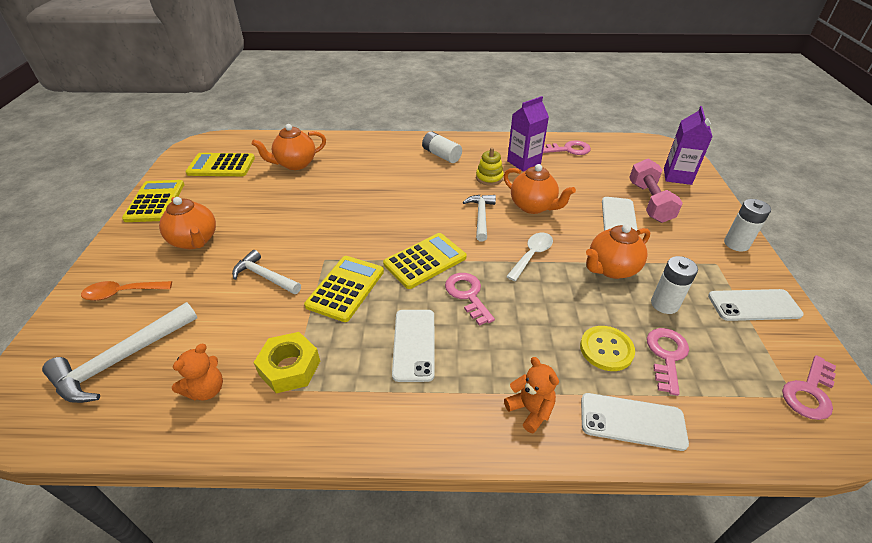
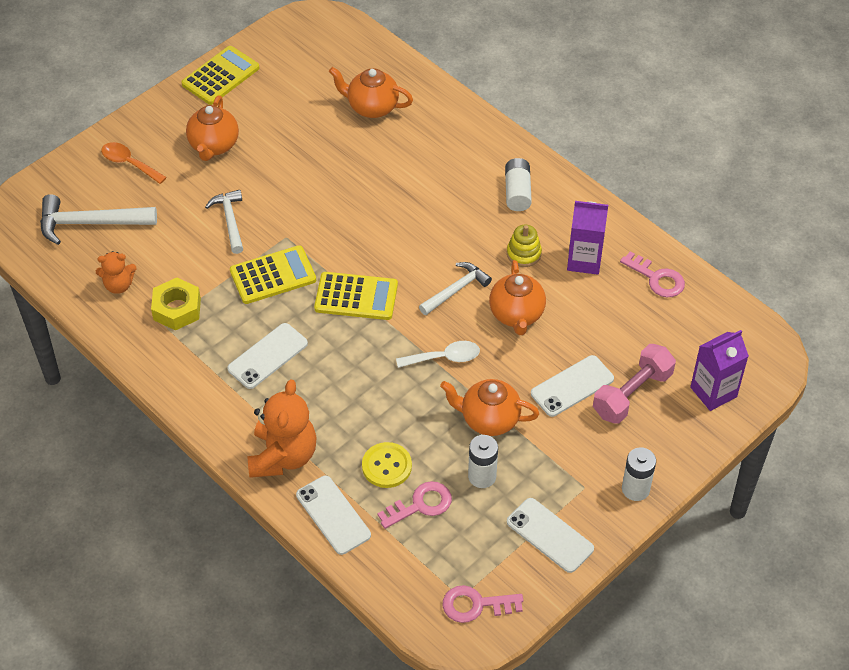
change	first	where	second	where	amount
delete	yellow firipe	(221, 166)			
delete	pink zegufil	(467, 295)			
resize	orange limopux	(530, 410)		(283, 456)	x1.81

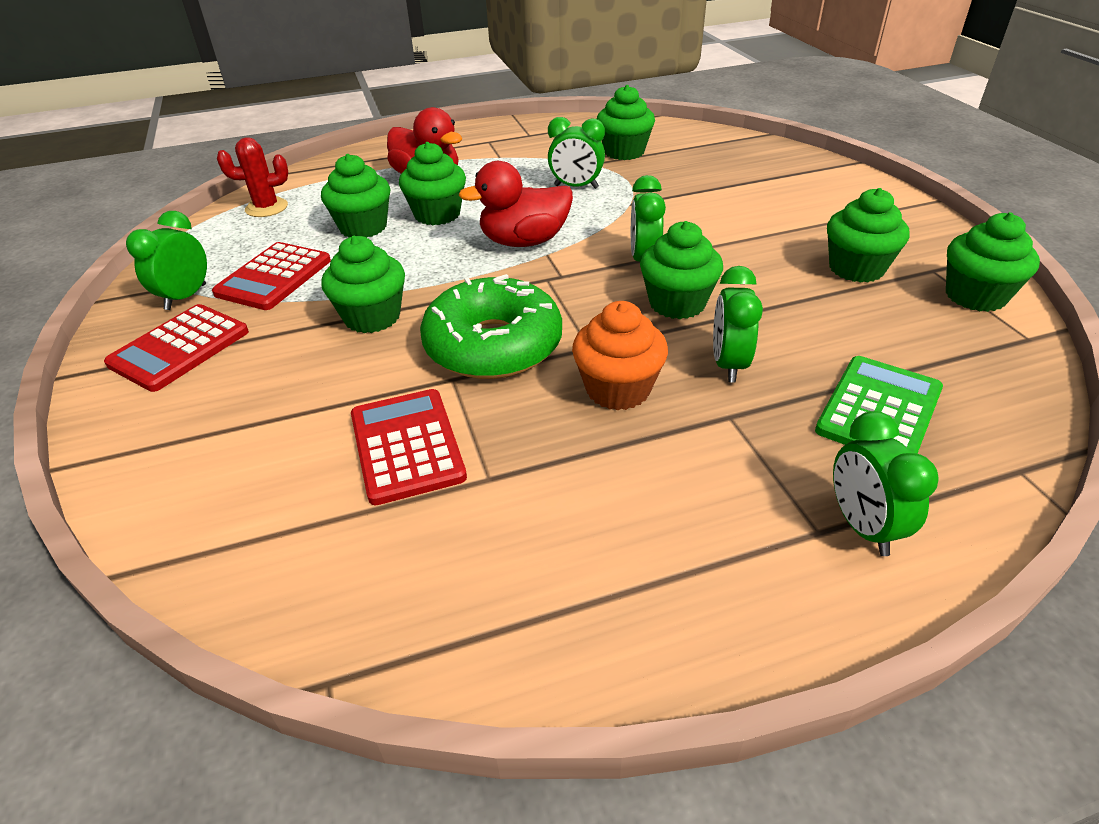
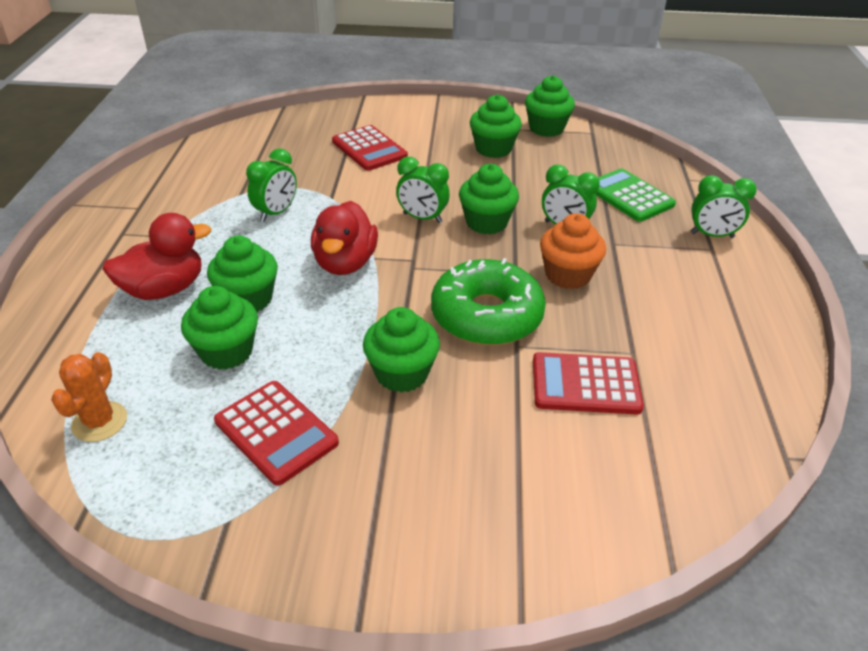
change	first	where	second	where	amount
delete	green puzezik	(186, 297)			
delete	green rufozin	(624, 152)			
move	red firipe	(179, 348)		(369, 149)	
recolor	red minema	(266, 208)	orange minema	(99, 422)	

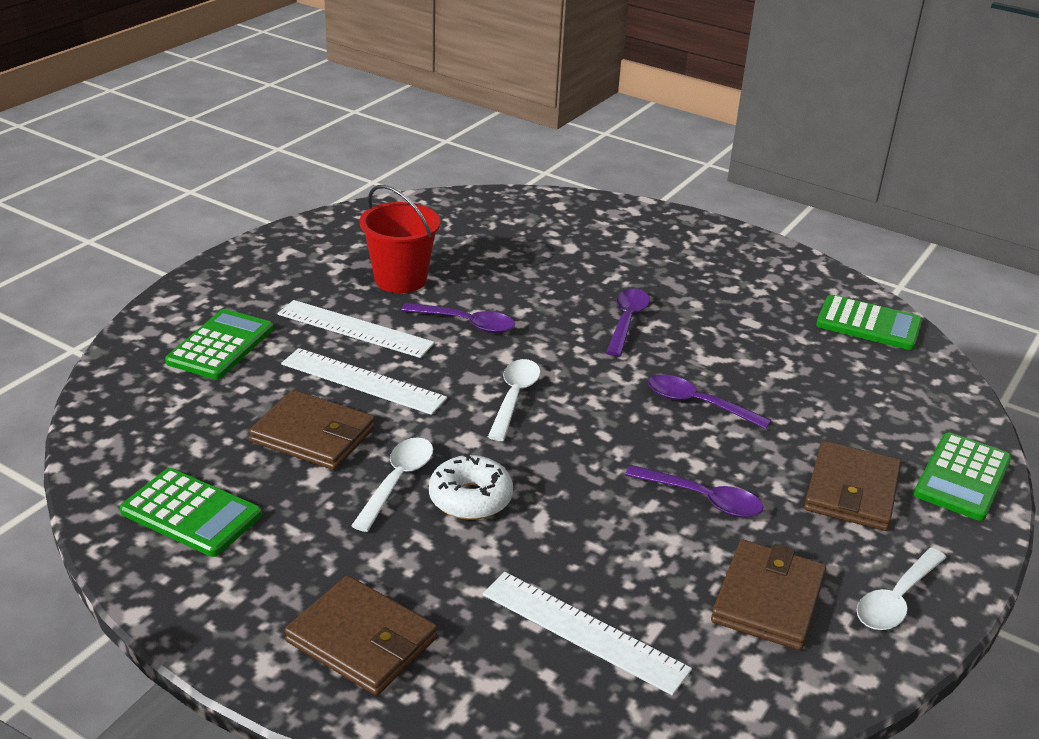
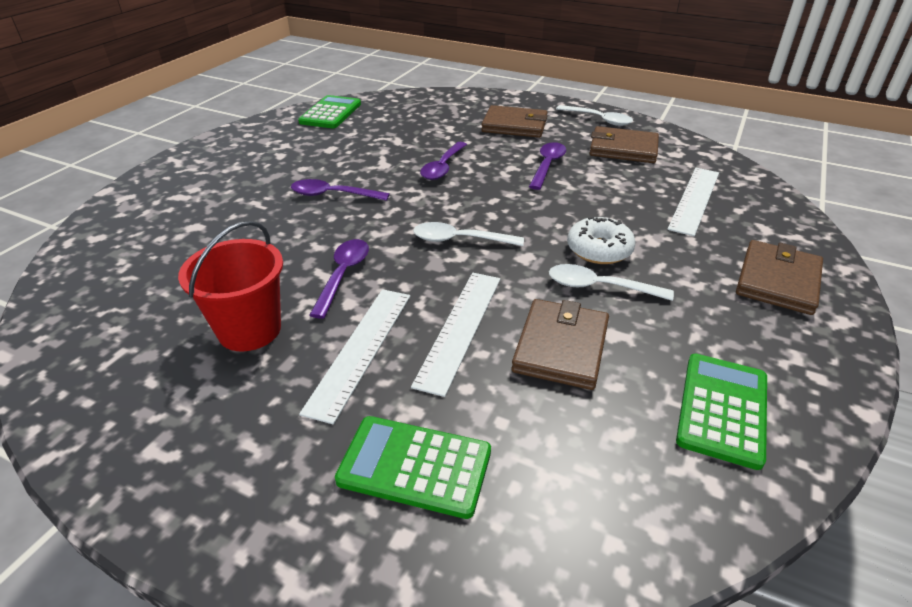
change	first	where	second	where	amount
delete	green firipe	(962, 477)			

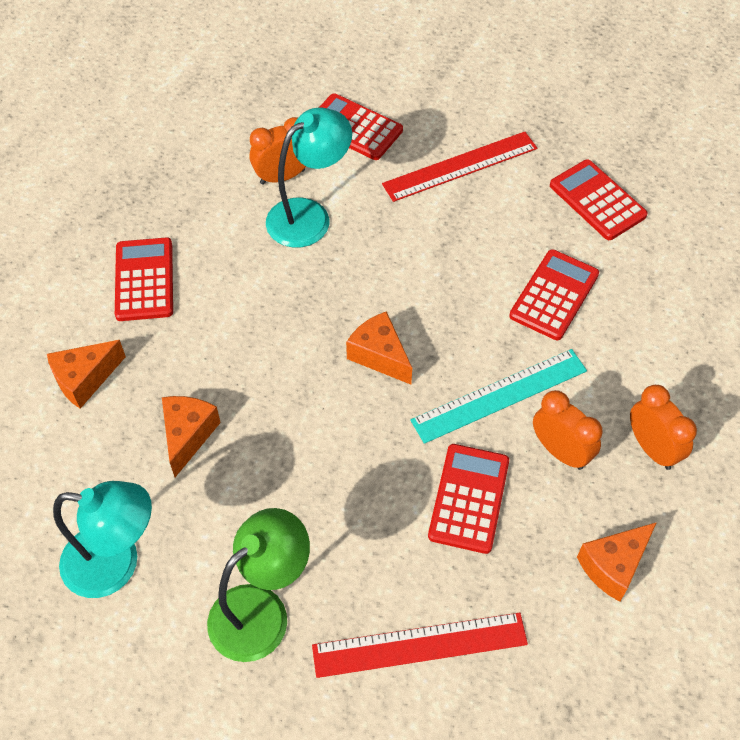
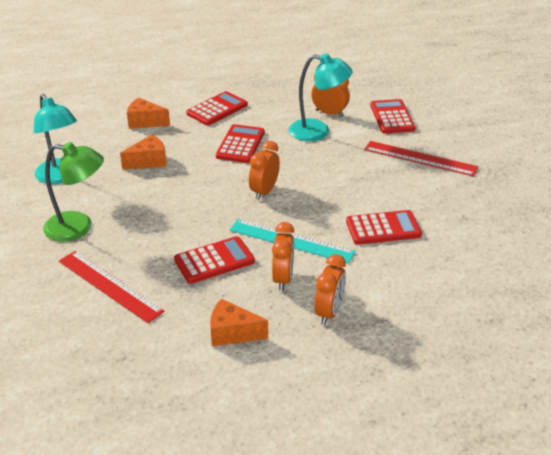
change	first	where	second	where	amount
move	red firipe	(597, 200)		(240, 144)	
replace	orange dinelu	(379, 355)	orange puzezik	(264, 191)	

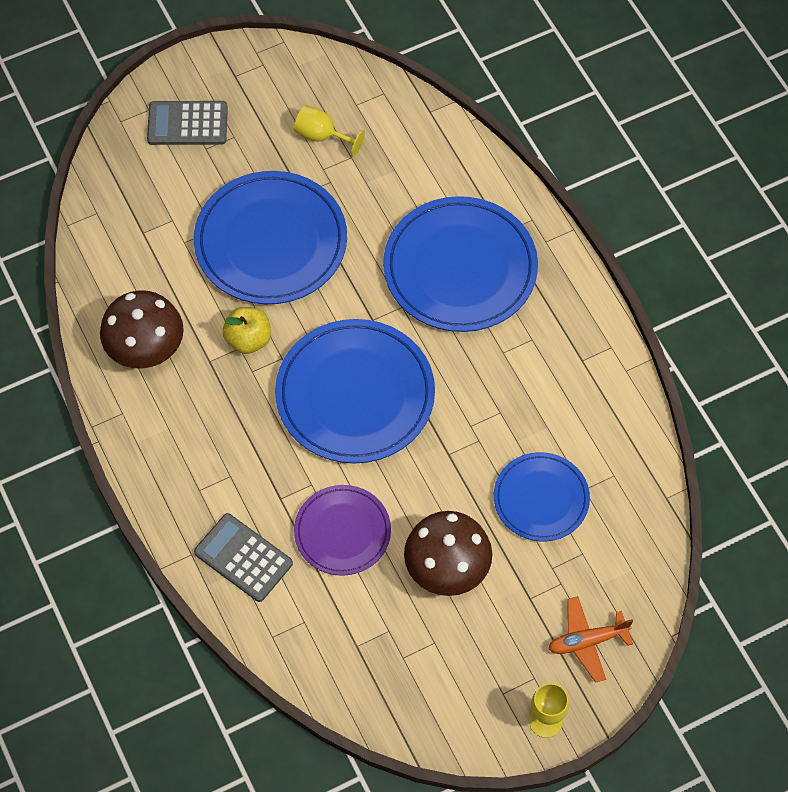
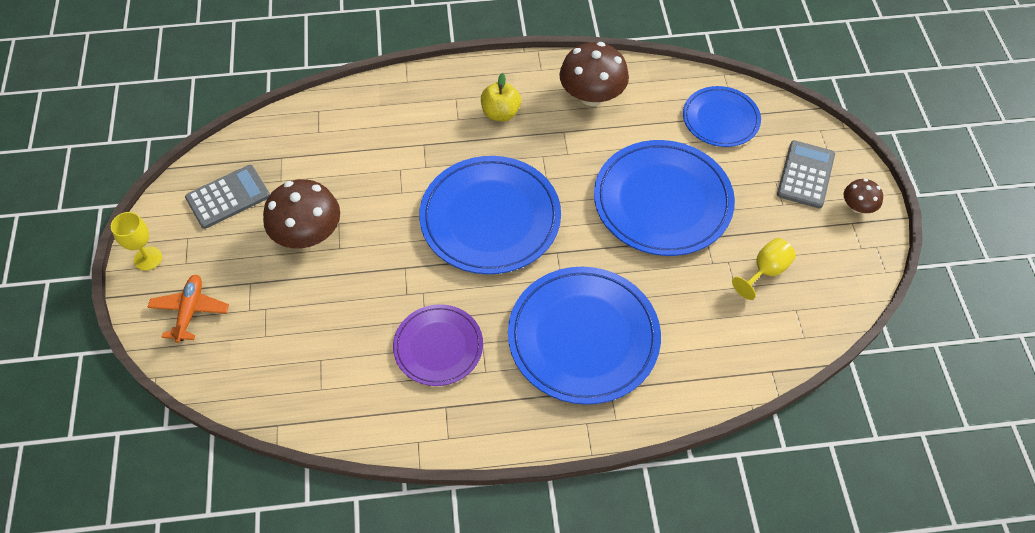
change	first	where	second	where	amount
insert			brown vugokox	(857, 206)	
move	grey firipe	(243, 558)		(228, 197)	
move	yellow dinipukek	(248, 339)		(500, 113)	
move	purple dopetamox	(342, 532)		(438, 347)	
move	blue dopetamox	(541, 499)		(720, 119)	

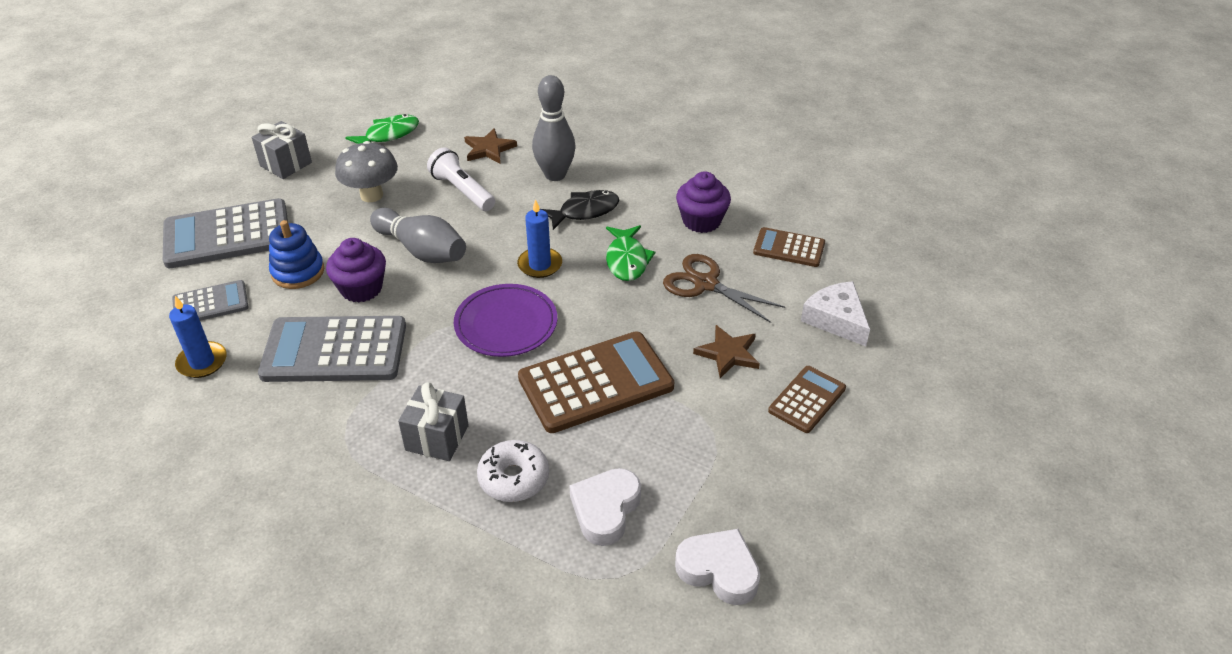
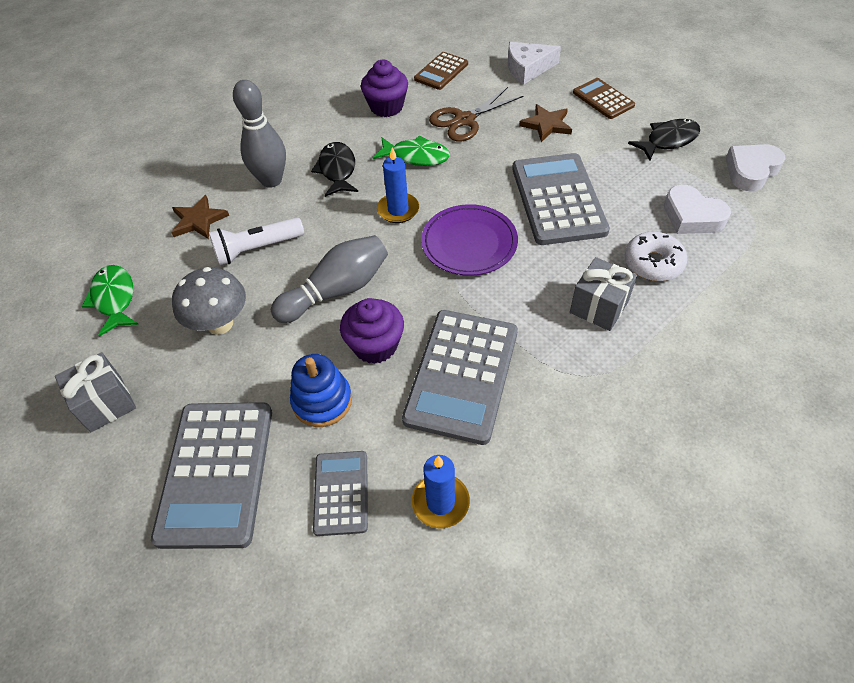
change	first	where	second	where	amount
insert			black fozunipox	(668, 140)	
recolor	brown firipe	(595, 382)	grey firipe	(558, 199)	

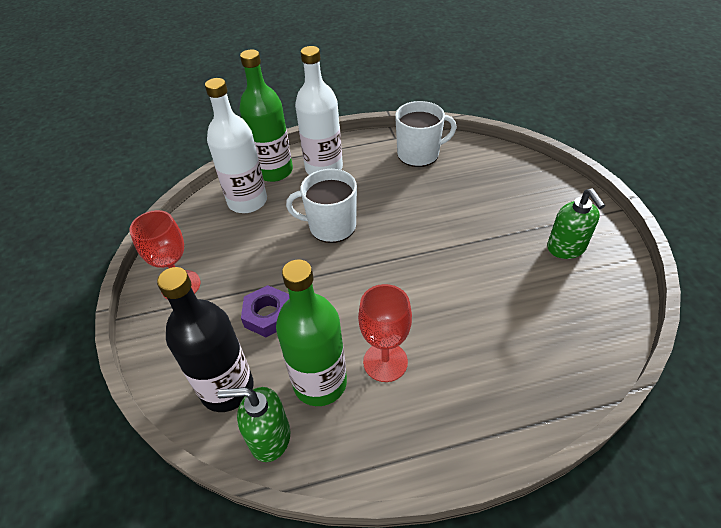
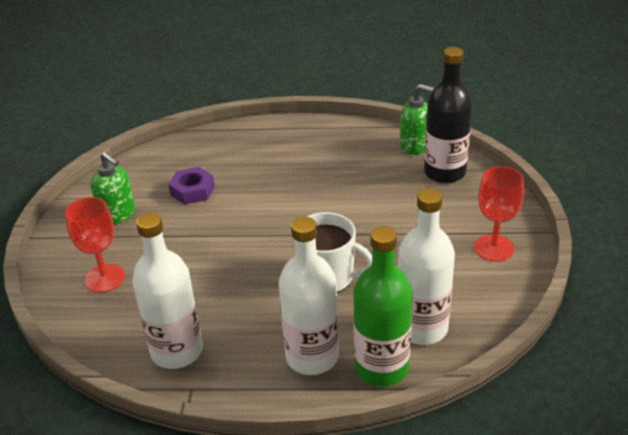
change	first	where	second	where	amount
delete	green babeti	(320, 383)			
move	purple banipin	(268, 315)		(192, 190)	
move	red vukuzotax	(385, 362)		(104, 278)	
replace	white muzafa	(419, 154)	white babeti	(177, 351)	
rotate	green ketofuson	(566, 248)		(118, 214)	135 degrees clockwise

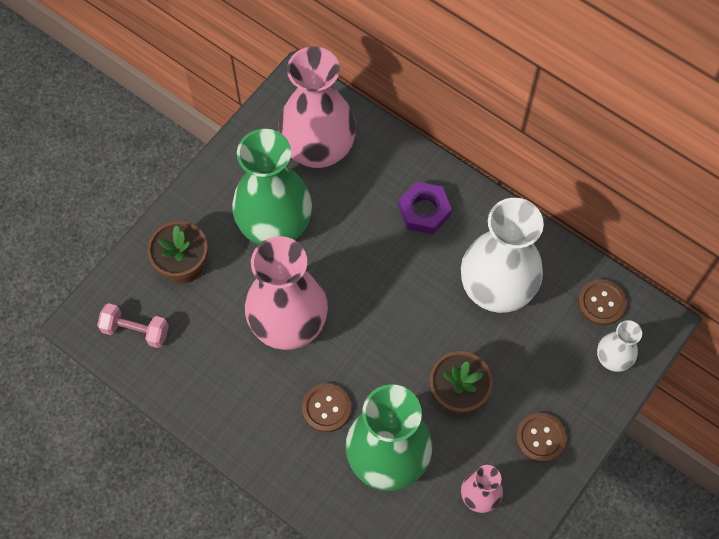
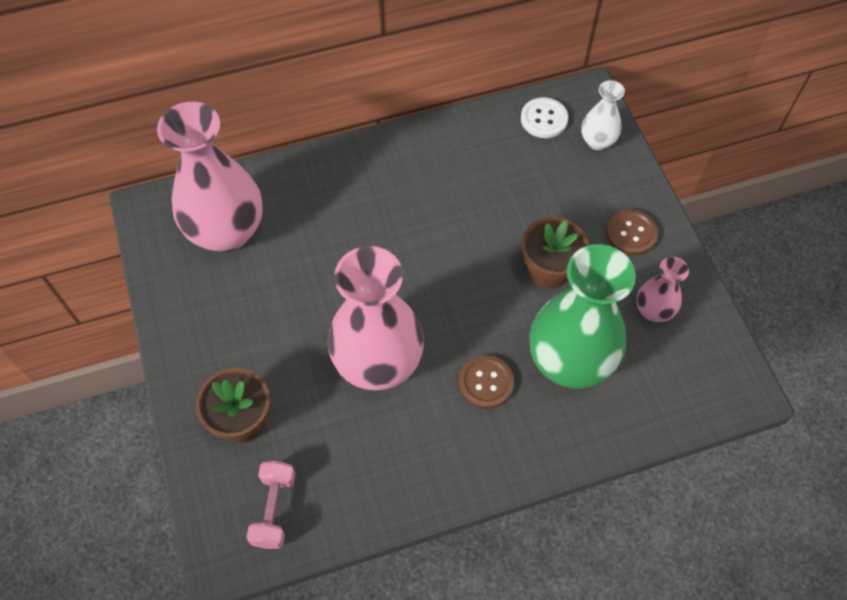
change	first	where	second	where	amount
delete	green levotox	(275, 225)			
delete	purple banipin	(424, 211)			
delete	white levotox	(496, 288)			
recolor	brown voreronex	(601, 303)	white voreronex	(544, 119)	
rotate	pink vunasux	(135, 330)		(274, 509)	45 degrees counterclockwise

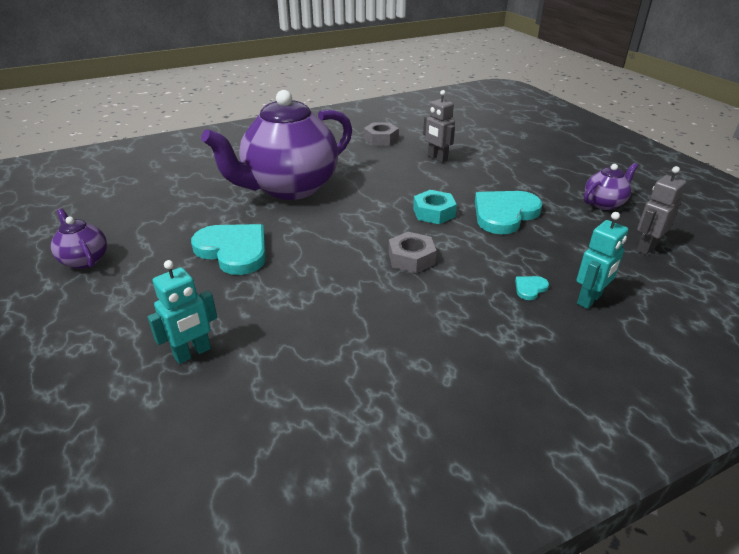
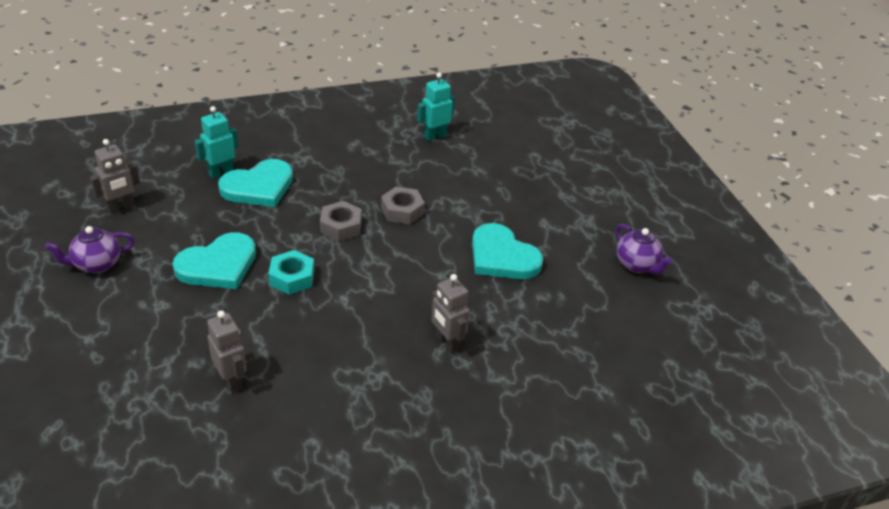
change	first	where	second	where	amount
move	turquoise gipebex	(192, 353)		(435, 136)	
move	grey banipin	(381, 139)		(402, 210)	
replace	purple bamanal	(289, 188)	grey gipebex	(447, 343)	
resize	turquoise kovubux	(530, 288)		(258, 187)	x2.47

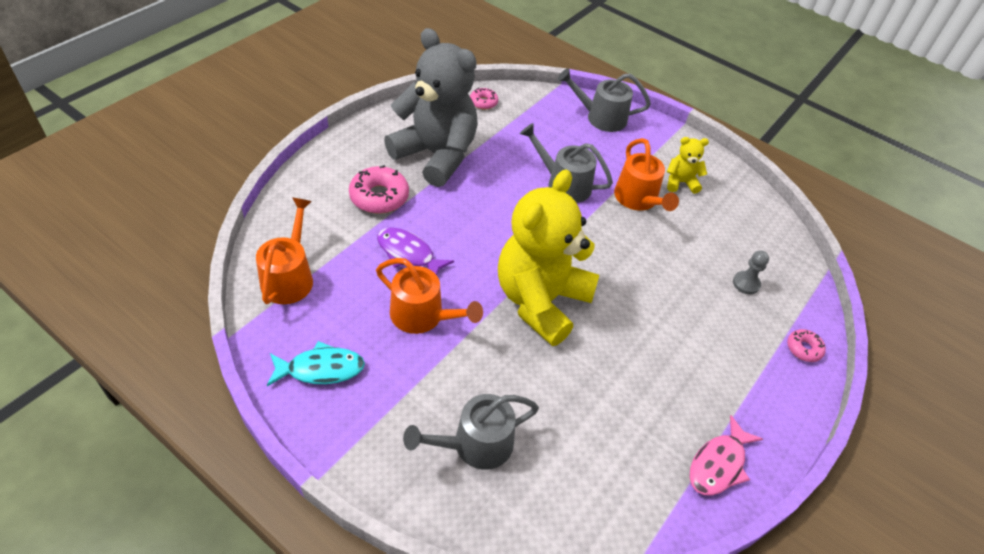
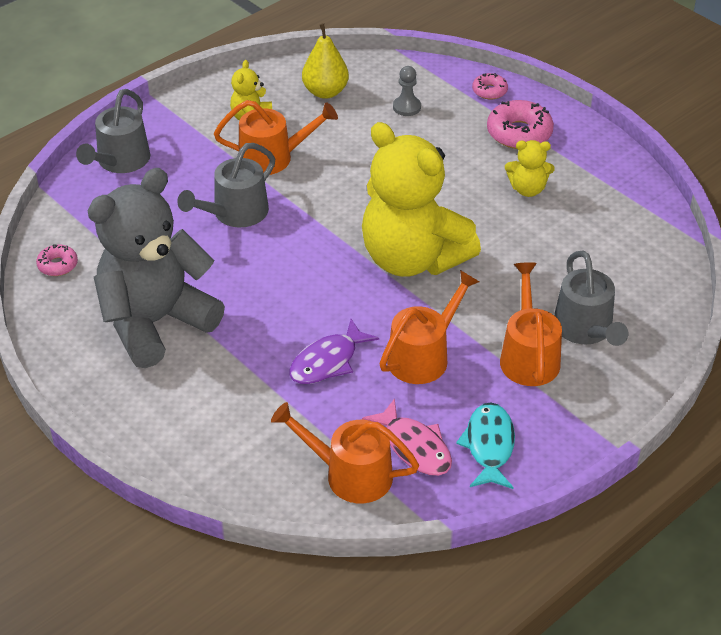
change	first	where	second	where	amount
insert			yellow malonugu	(325, 92)	
insert			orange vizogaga	(528, 356)	
insert			yellow limopux	(527, 189)	
move	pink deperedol	(379, 197)		(519, 133)	
move	pink fozunipox	(719, 464)		(414, 447)	

